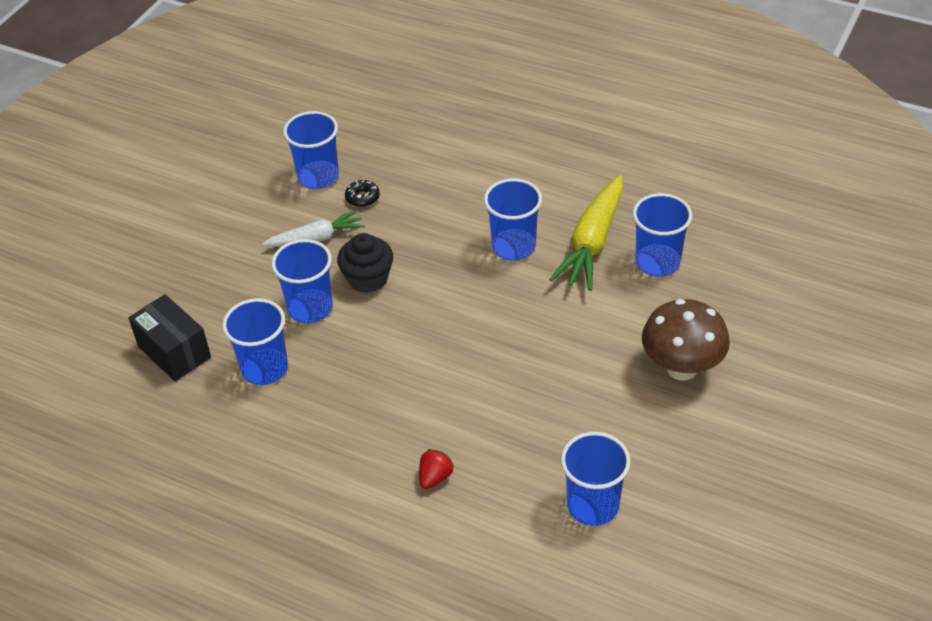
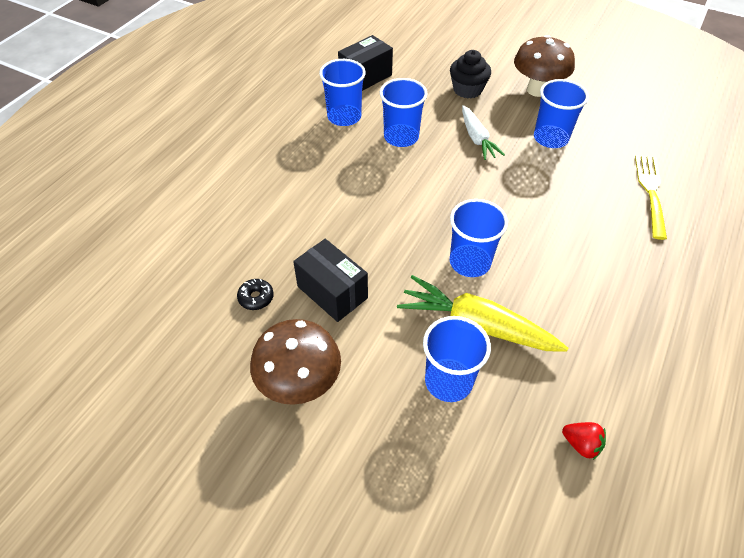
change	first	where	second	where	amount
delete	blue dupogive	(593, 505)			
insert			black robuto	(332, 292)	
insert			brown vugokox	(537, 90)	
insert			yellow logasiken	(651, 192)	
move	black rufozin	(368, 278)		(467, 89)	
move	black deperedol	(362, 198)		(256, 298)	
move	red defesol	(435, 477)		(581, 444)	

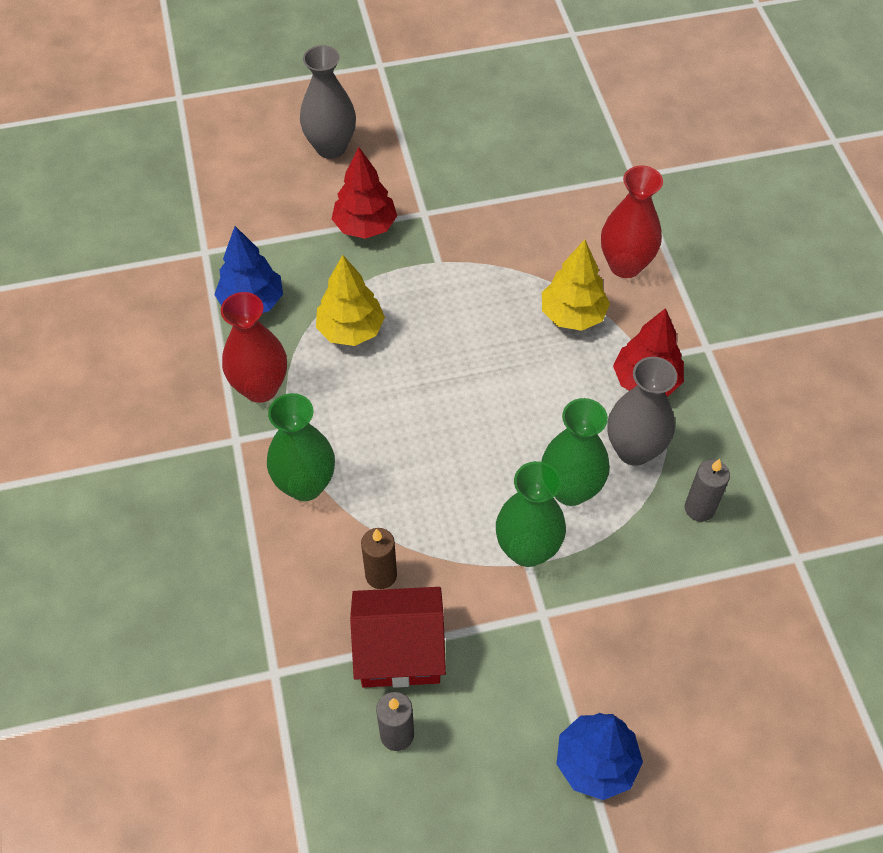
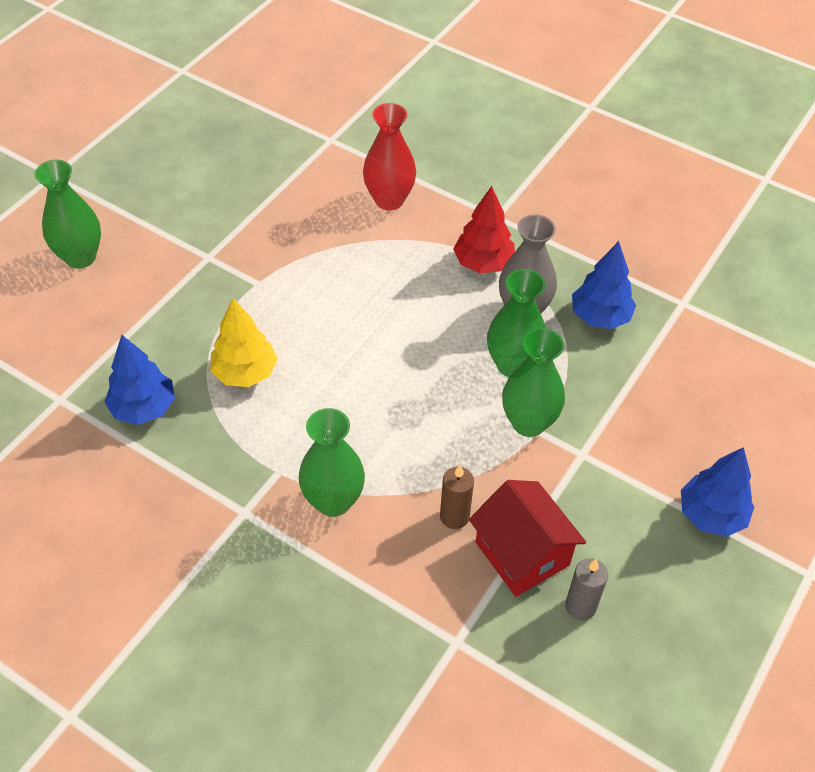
change	first	where	second	where	amount
delete	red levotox	(260, 388)			
delete	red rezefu	(365, 226)			
delete	yellow rezefu	(572, 315)			
replace	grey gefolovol	(699, 508)	blue rezefu	(600, 317)	
recolor	grey levotox	(331, 147)	green levotox	(80, 257)	
rotate	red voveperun	(399, 651)		(522, 553)	75 degrees counterclockwise

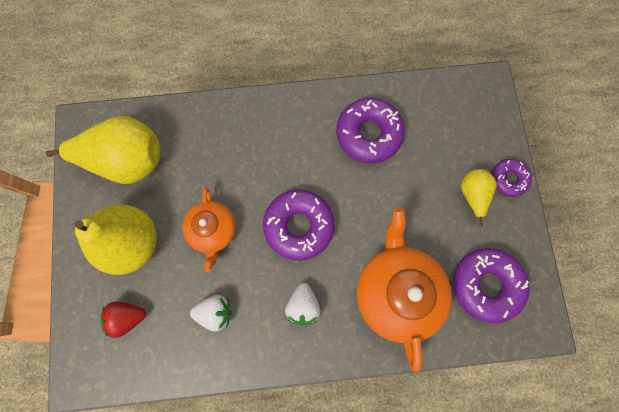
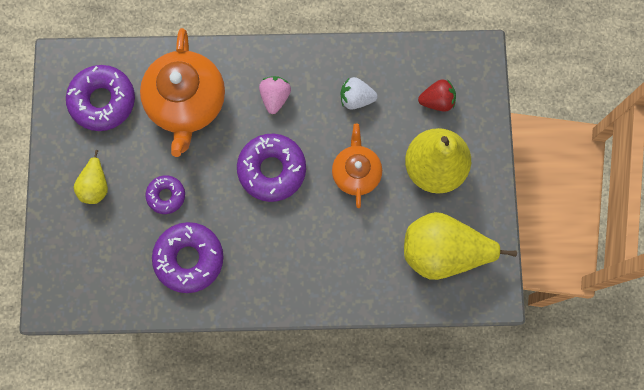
change	first	where	second	where	amount
move	purple deperedol	(508, 179)		(166, 196)	
recolor	white defesol	(303, 305)	pink defesol	(275, 97)	

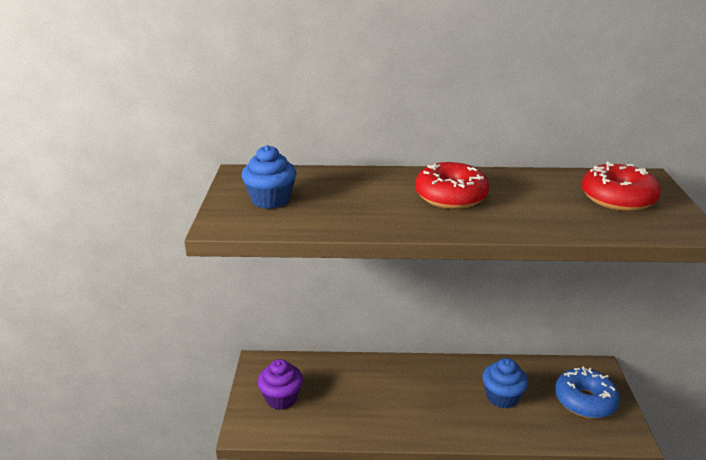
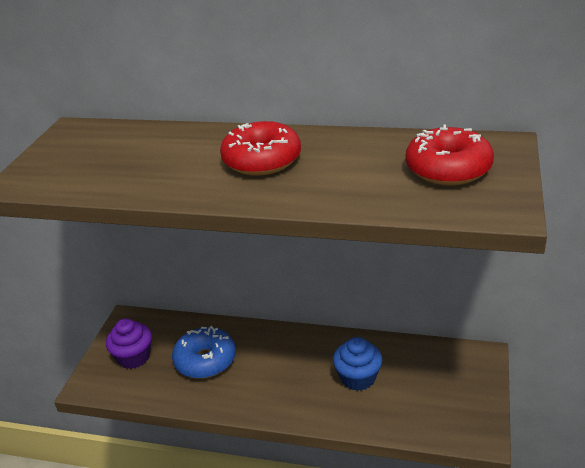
change	first	where	second	where	amount
delete	blue rufozin	(270, 200)			
move	blue deperedol	(585, 401)		(205, 360)	

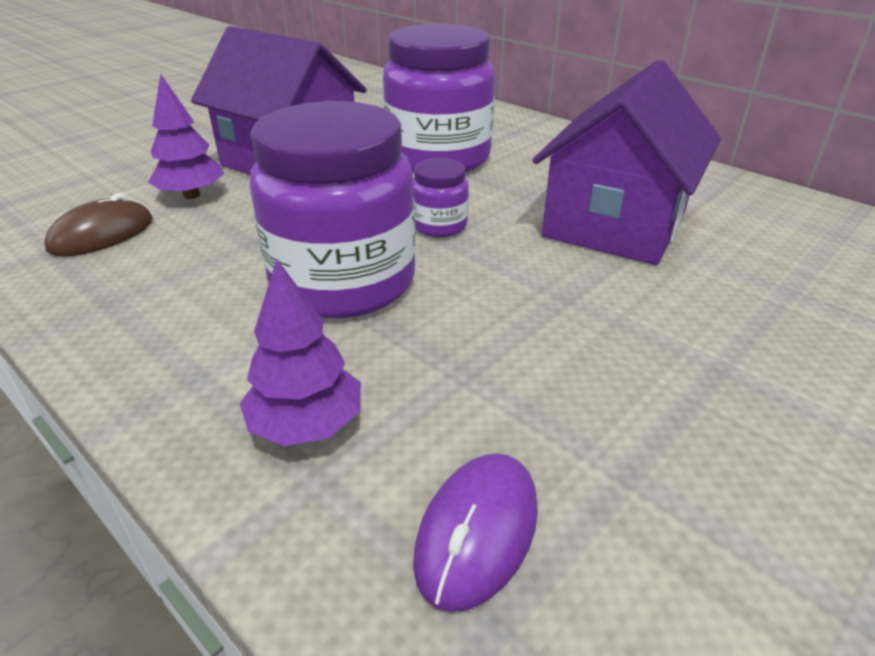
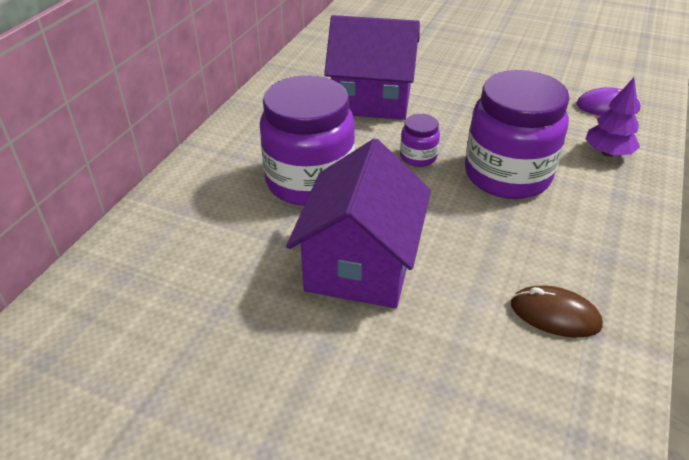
change	first	where	second	where	amount
delete	purple rezefu	(192, 195)			

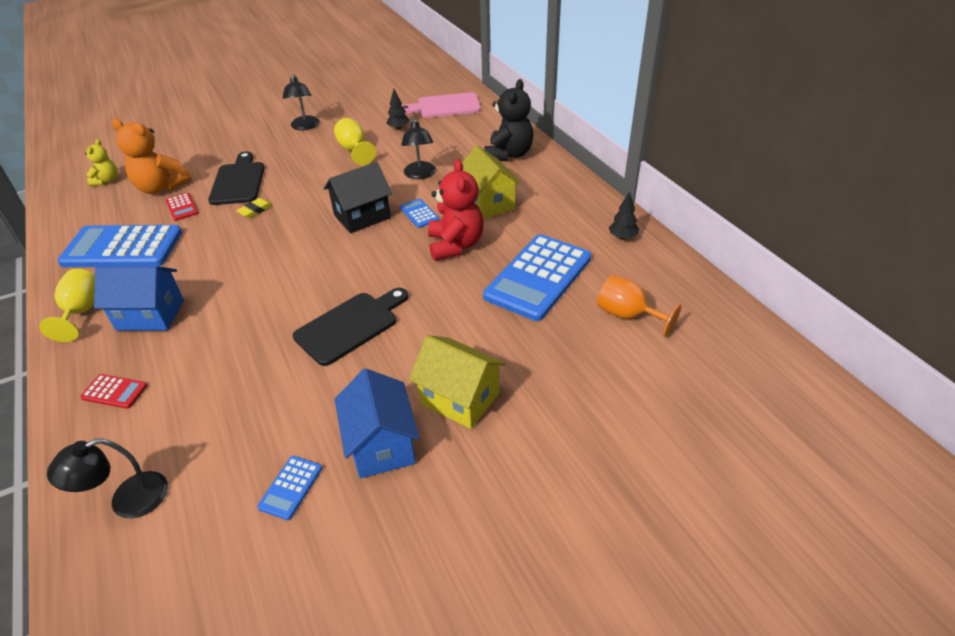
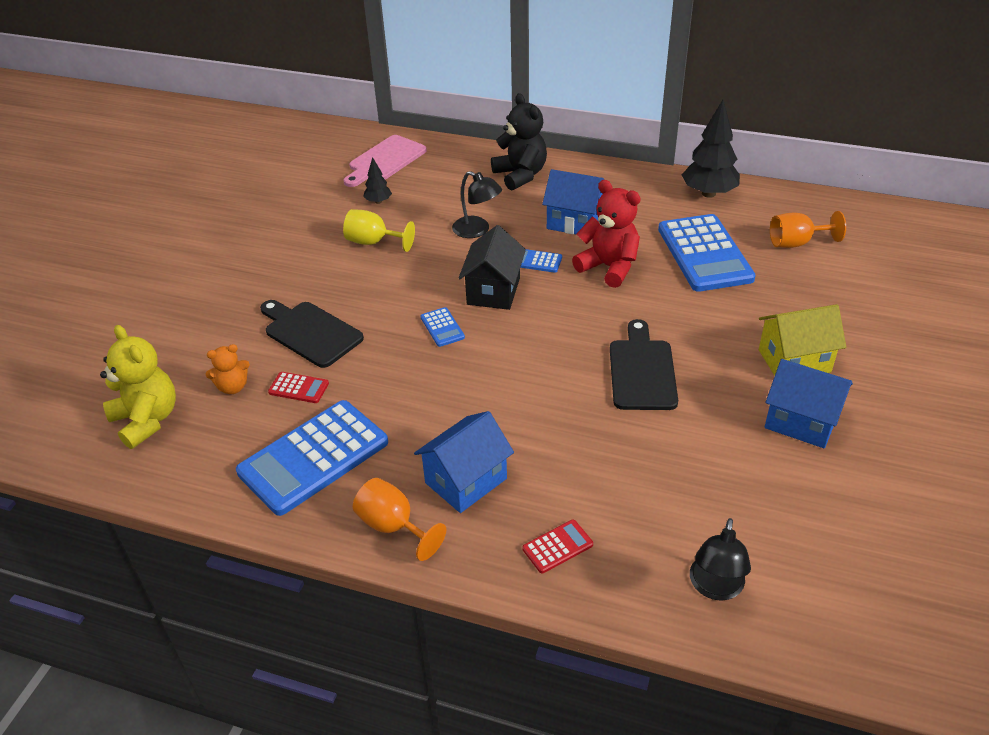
change	first	where	second	where	amount
delete	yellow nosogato	(255, 210)			
delete	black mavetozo	(305, 127)			
move	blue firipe	(290, 487)		(442, 327)	
recolor	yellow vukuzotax	(82, 312)	orange vukuzotax	(393, 526)	
recolor	yellow voveperun	(488, 203)	blue voveperun	(575, 222)	
resize	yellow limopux	(107, 181)		(147, 420)	x1.77
resize	orange limopux	(161, 188)		(233, 387)	x0.56
resize	black rezefu	(622, 237)		(708, 193)	x2.00

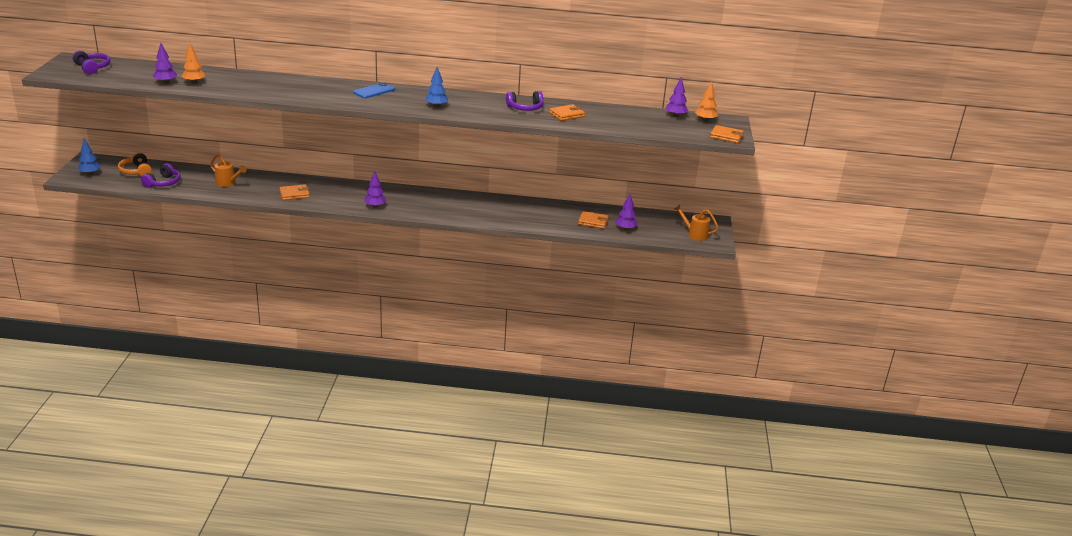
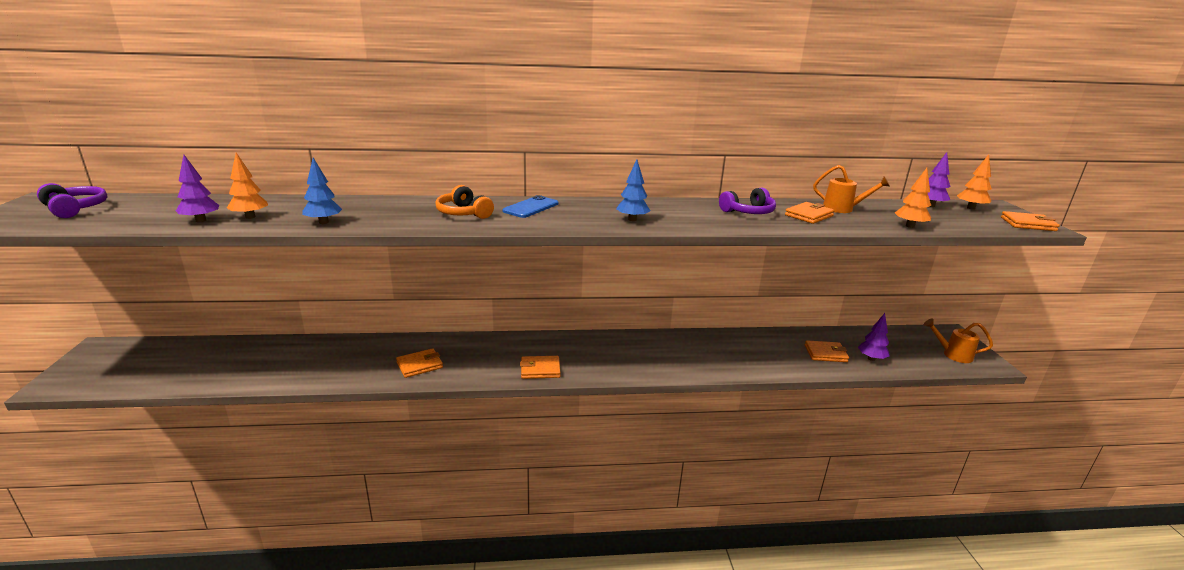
change	first	where	second	where	amount
delete	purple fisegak	(163, 183)			
insert			orange rezefu	(910, 226)	
move	blue rezefu	(90, 173)		(324, 222)	
move	orange fisegak	(136, 171)		(463, 213)	
move	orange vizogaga	(228, 183)		(842, 209)	
replace	purple rezefu	(375, 206)	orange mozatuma	(540, 369)	

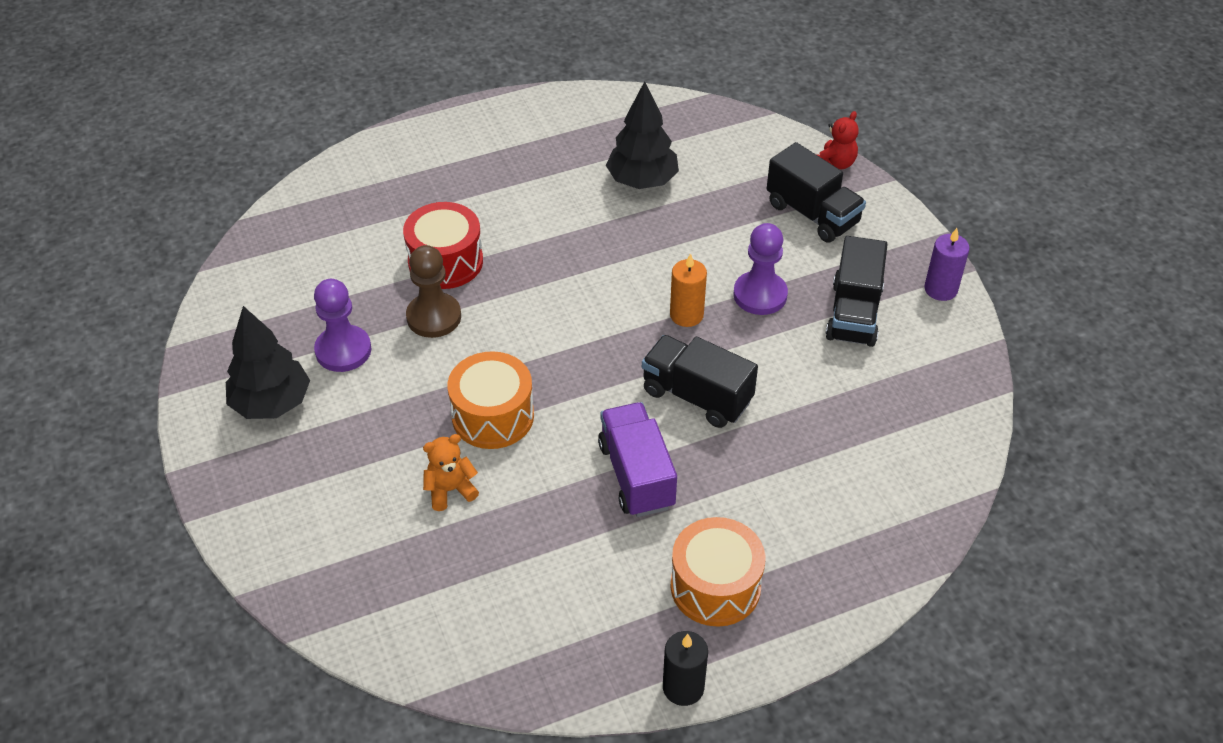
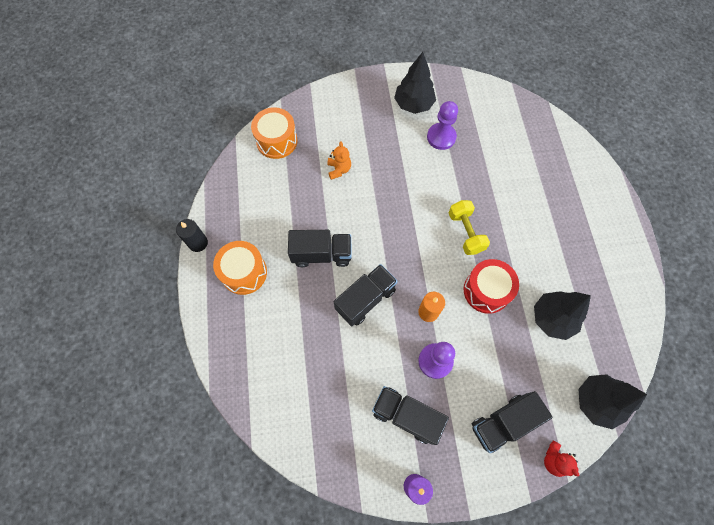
change	first	where	second	where	amount
delete	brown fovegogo	(434, 317)			
insert			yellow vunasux	(465, 232)	
insert			black rezefu	(596, 402)	
move	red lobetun	(445, 262)		(486, 291)	
move	orange lobetun	(493, 416)		(276, 141)	
recolor	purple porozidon	(636, 475)	black porozidon	(321, 254)	

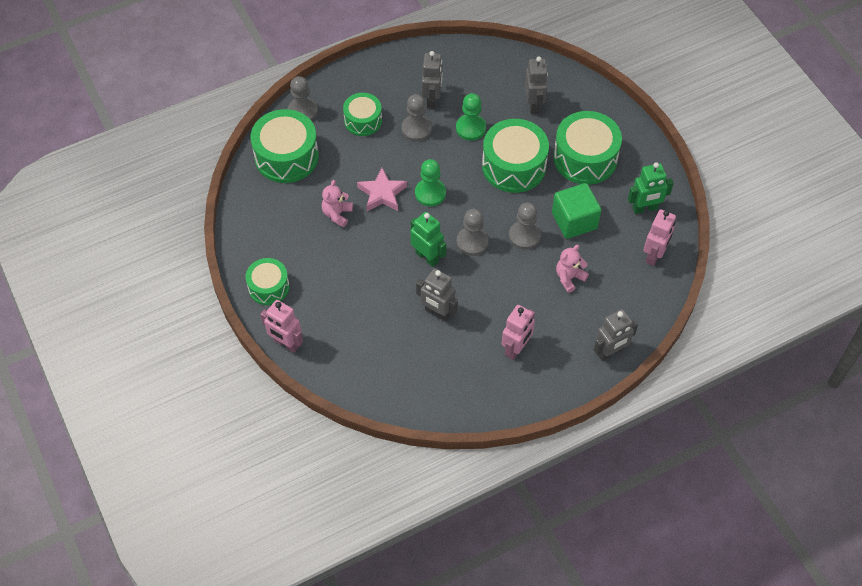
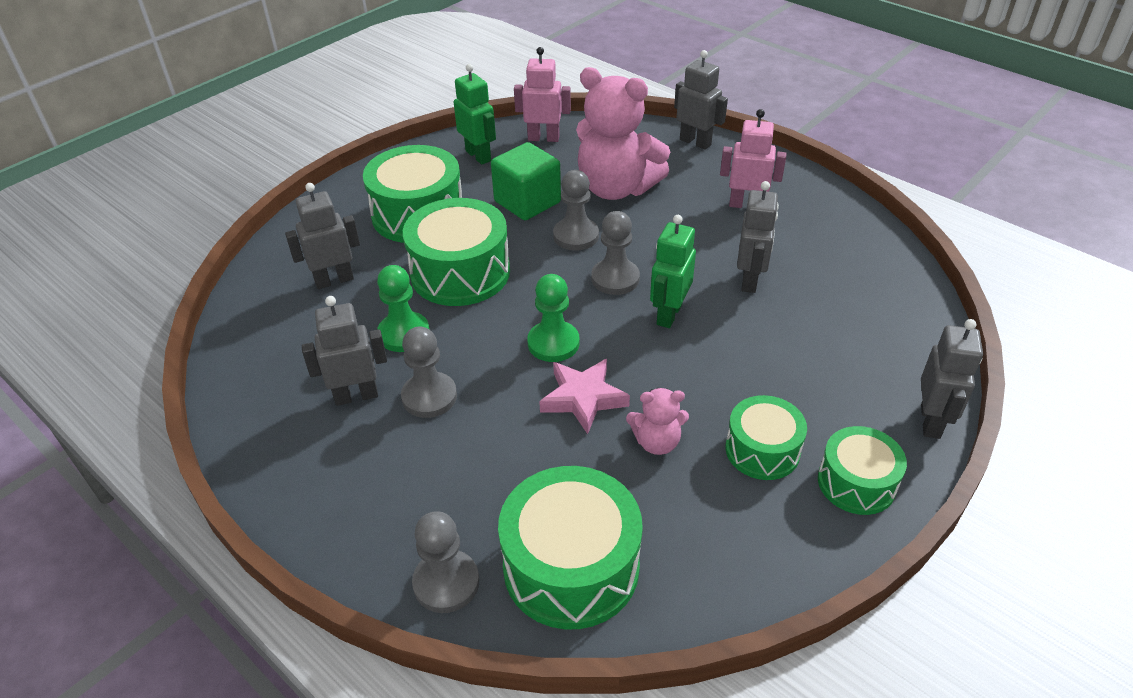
change	first	where	second	where	amount
move	green lobetun	(363, 121)		(762, 450)	
recolor	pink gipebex	(286, 343)	grey gipebex	(931, 421)	
resize	pink limopux	(569, 278)		(616, 188)	x2.12

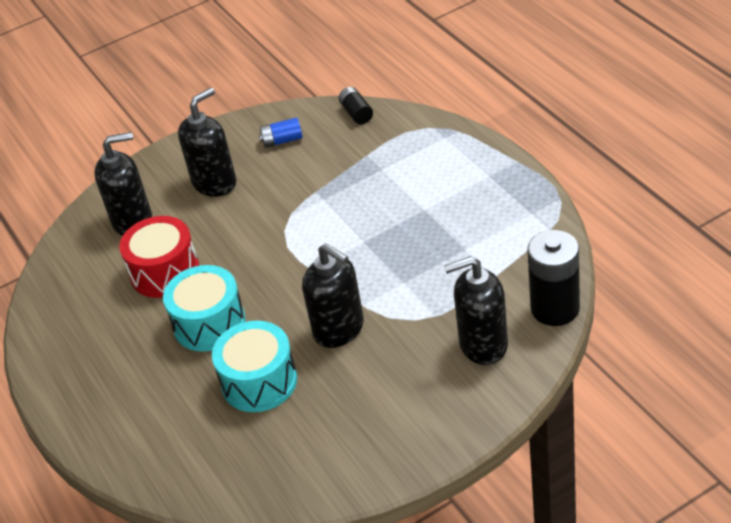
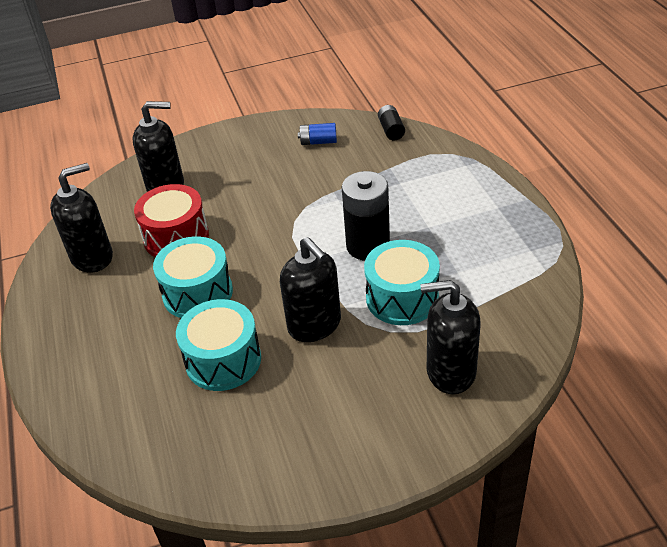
change	first	where	second	where	amount
insert			turquoise lobetun	(402, 298)	
move	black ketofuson	(215, 183)		(92, 257)	
move	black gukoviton	(555, 308)		(368, 246)	

